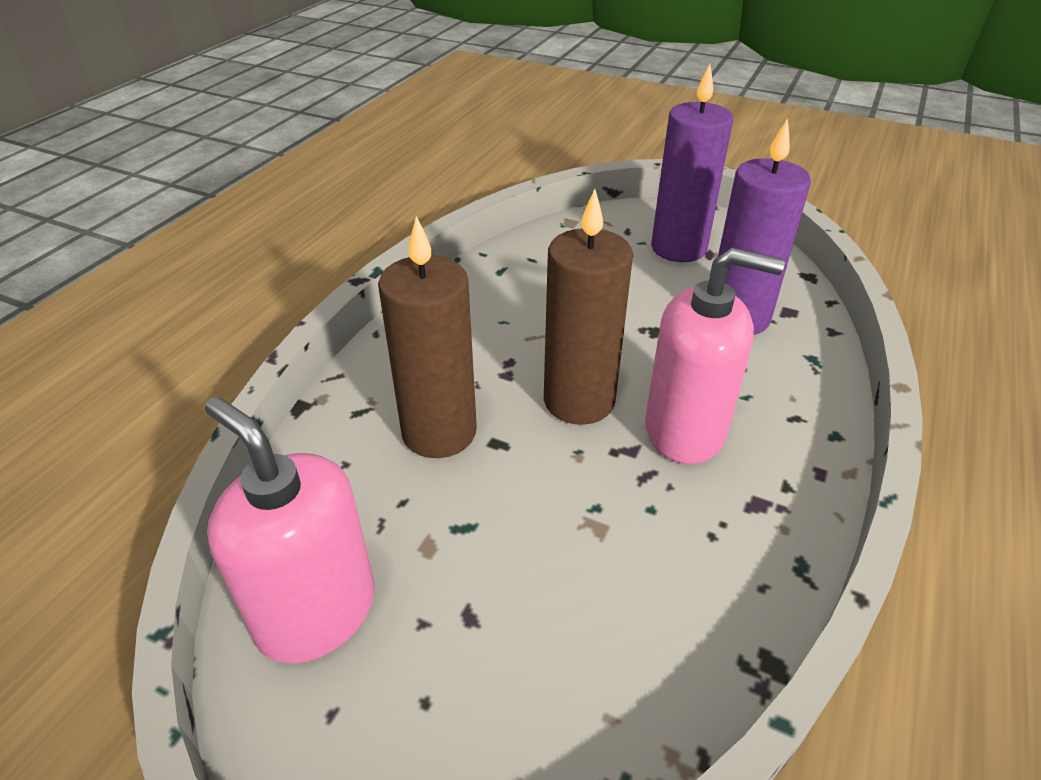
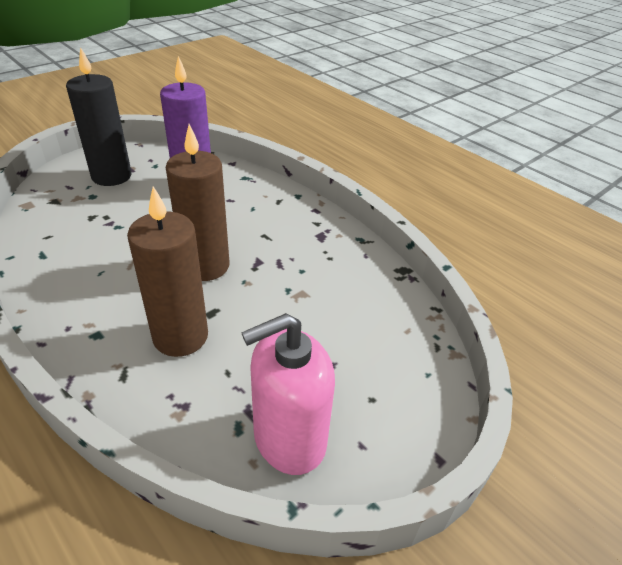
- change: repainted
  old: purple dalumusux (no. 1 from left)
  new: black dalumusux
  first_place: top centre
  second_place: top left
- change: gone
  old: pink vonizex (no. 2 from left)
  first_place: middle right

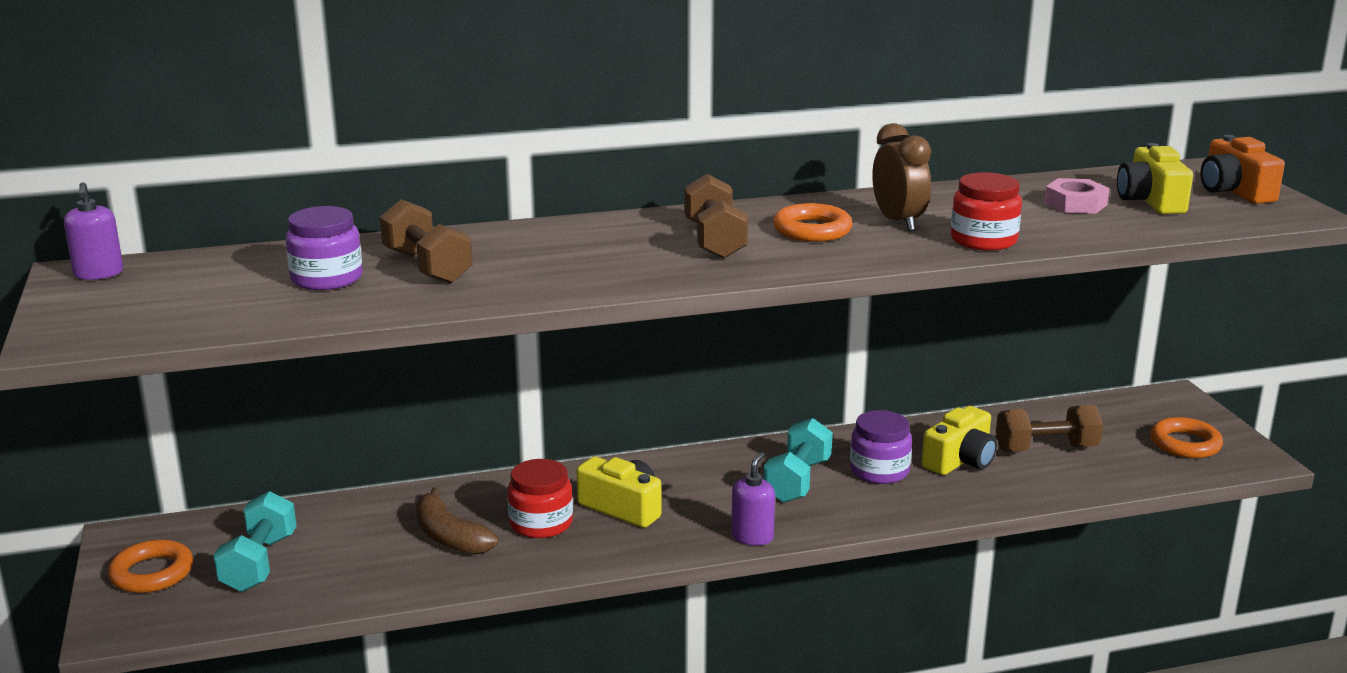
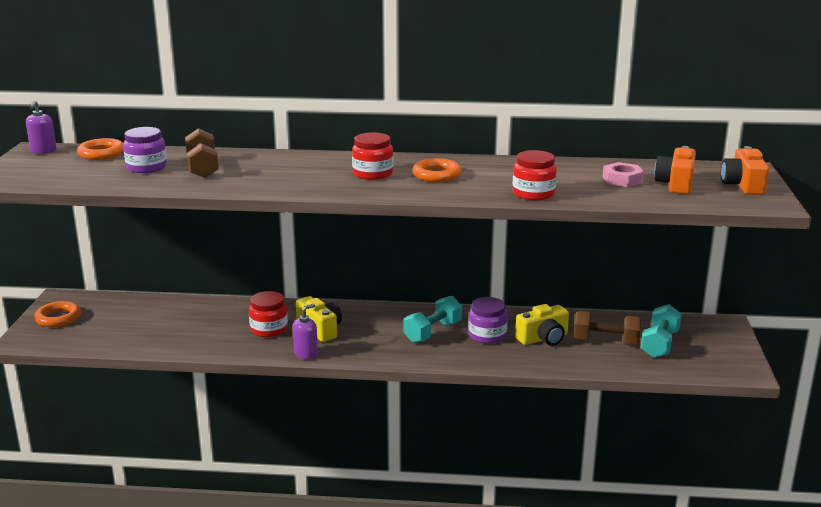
- change: shifted
  old: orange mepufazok (no. 3 from left in the first image)
  new: orange mepufazok (no. 2 from left)
  first_place: middle right
  second_place: top left
- change: shifted
  old: purple vonizex (no. 2 from left)
  first_place: bottom centre
  second_place: centre
- change: swapped
  old: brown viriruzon (no. 2 from left)
  new: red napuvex (no. 2 from left)
  first_place: top centre
  second_place: top centre
- change: shifted
  old: turquoise viriruzon (no. 1 from left in the first image)
  new: turquoise viriruzon (no. 2 from left)
  first_place: bottom left
  second_place: middle right
- change: repainted
  old: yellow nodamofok (no. 3 from left)
  new: orange nodamofok (no. 1 from left)
  first_place: top right
  second_place: middle right
- change: gone
  old: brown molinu
  first_place: bottom centre
- change: gone
  old: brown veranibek
  first_place: top right

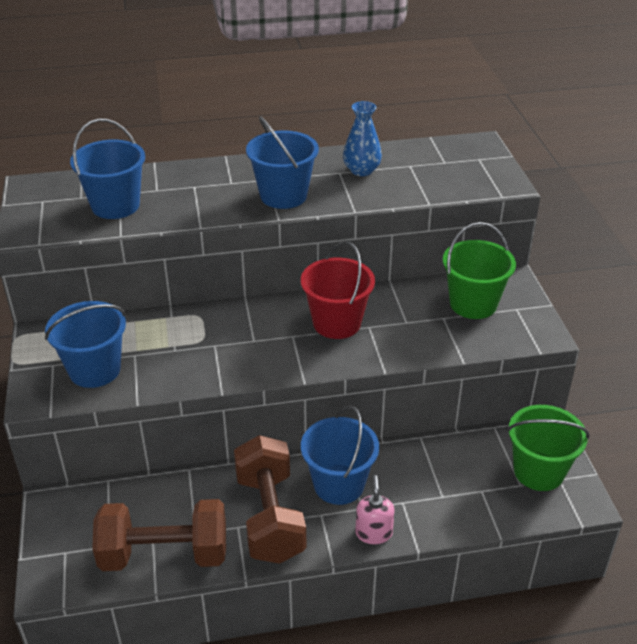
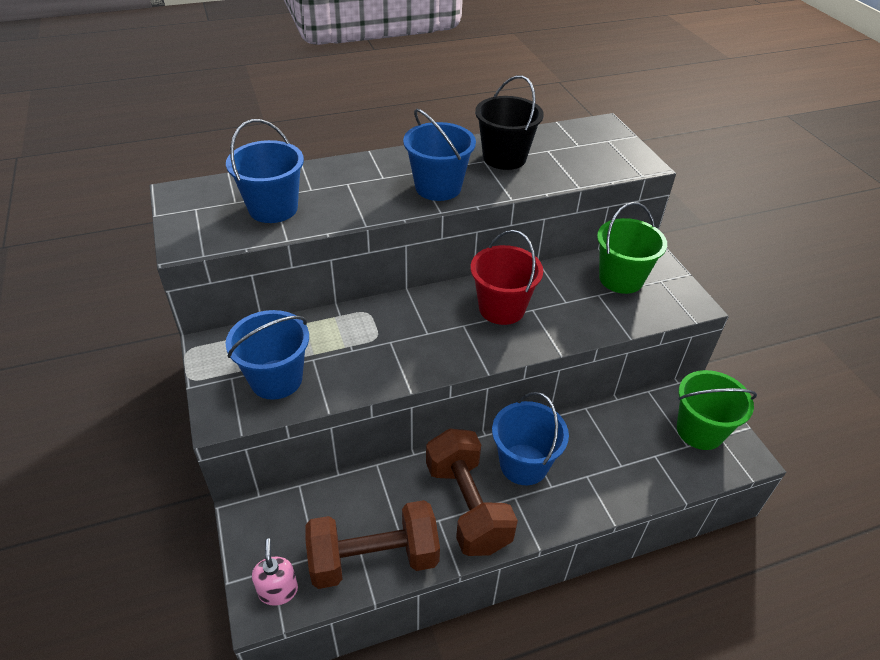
- change: shifted
  old: pink vonizex
  first_place: bottom centre
  second_place: bottom left
- change: swapped
  old: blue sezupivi
  new: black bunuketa
  first_place: top centre
  second_place: top centre

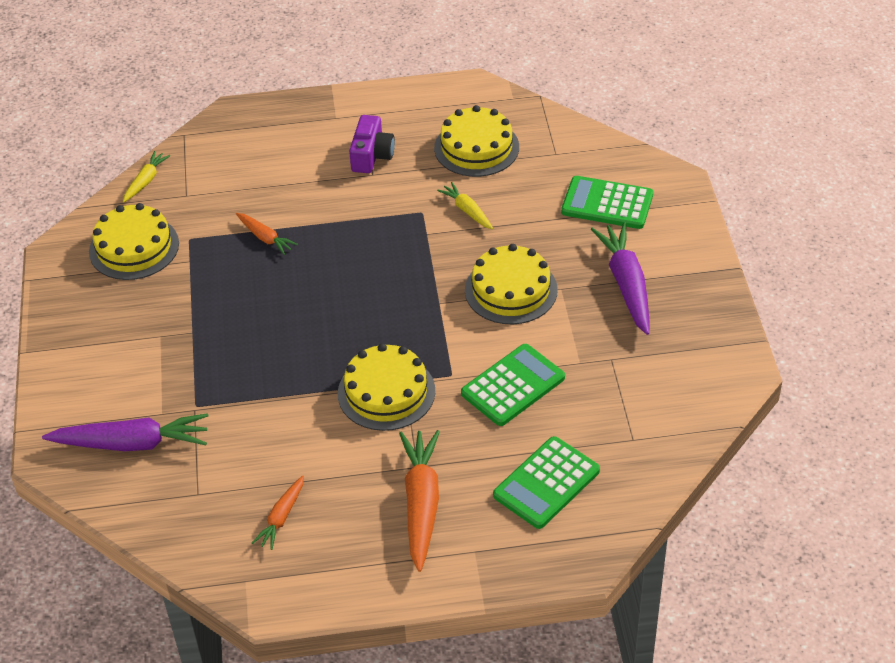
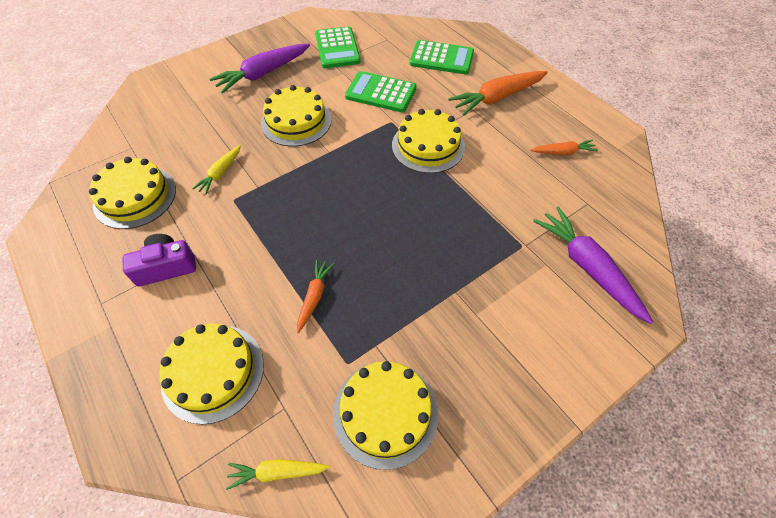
- change: new
  new: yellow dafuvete (no. 2 from left)
  second_place: bottom left
- change: shifted
  old: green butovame (no. 3 from left in the first image)
  new: green butovame (no. 1 from left)
  first_place: top right
  second_place: top centre

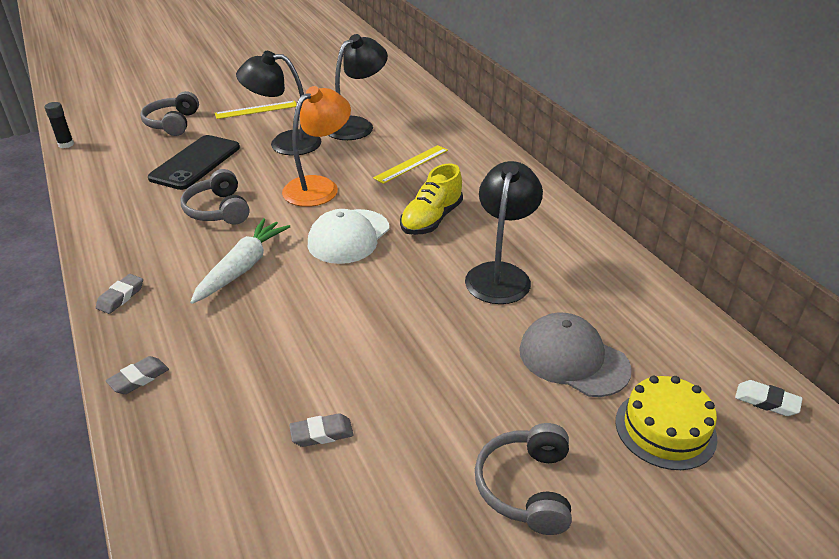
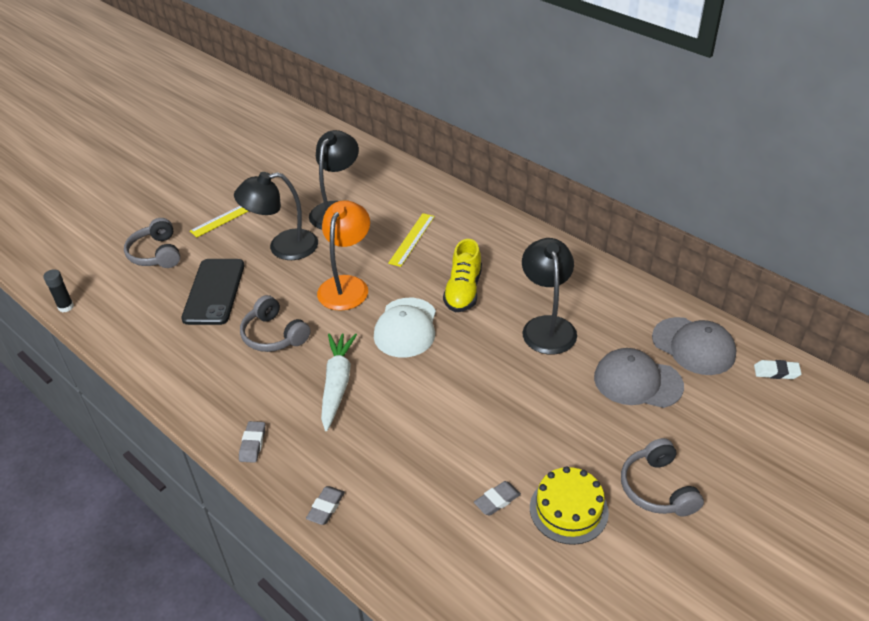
- change: shifted
  old: yellow dafuvete
  first_place: bottom right
  second_place: bottom centre
- change: new
  new: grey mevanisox (no. 2 from left)
  second_place: middle right

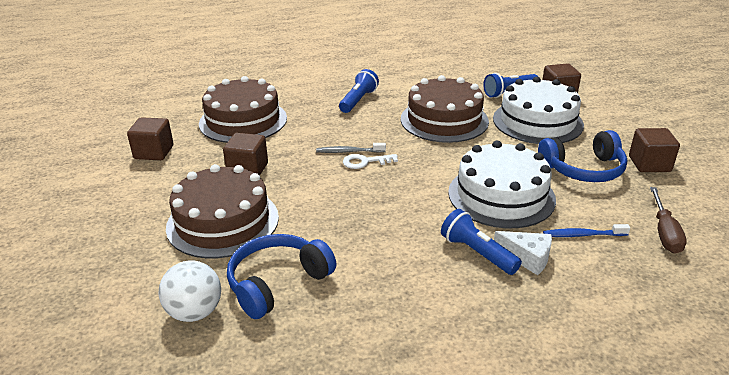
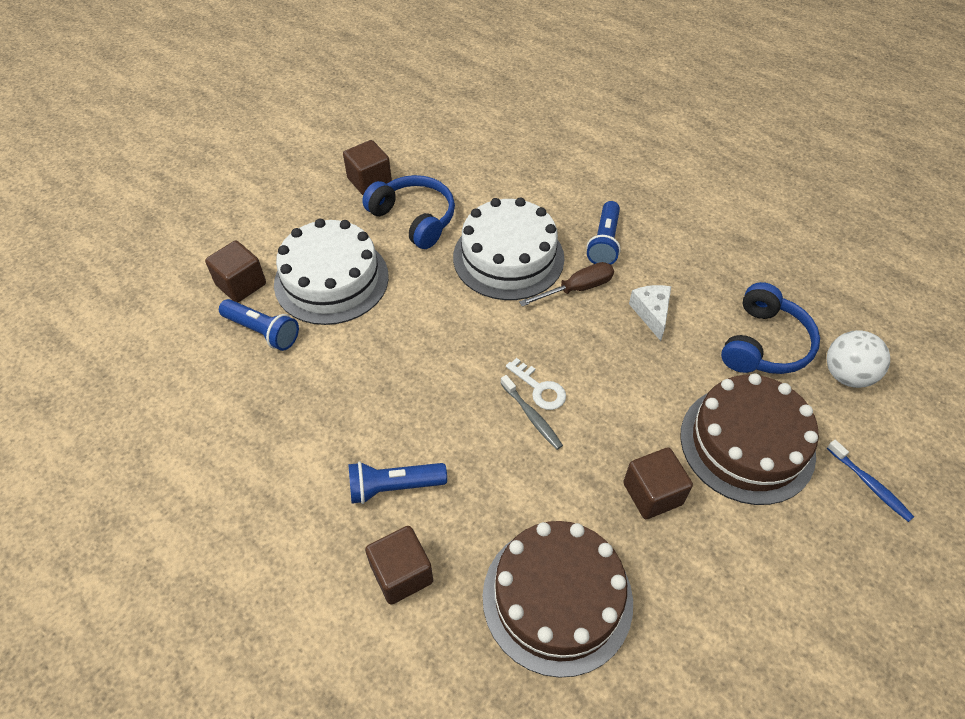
- change: shifted
  old: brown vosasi (no. 1 from left in the first image)
  new: brown vosasi (no. 3 from left)
  first_place: middle left
  second_place: bottom centre
- change: shifted
  old: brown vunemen
  first_place: middle right
  second_place: centre
- change: shifted
  old: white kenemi
  first_place: bottom right
  second_place: middle right
- change: rotated
  old: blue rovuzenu (no. 1 from left in the first image)
  first_place: bottom centre
  second_place: middle right
  degrees: -75
- change: shifted
  old: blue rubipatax
  first_place: middle right
  second_place: bottom right
- change: gone
  old: brown dafuvete (no. 3 from left)
  first_place: top centre

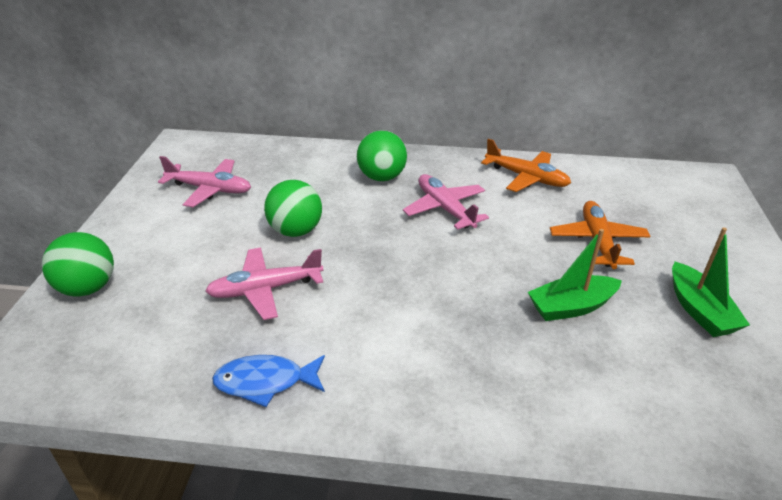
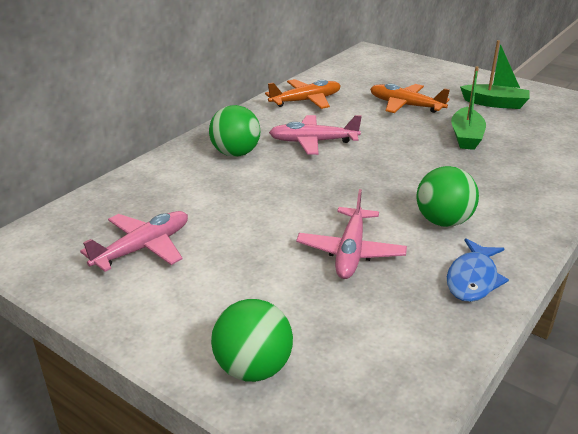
- change: shifted
  old: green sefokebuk (no. 2 from left in the first image)
  new: green sefokebuk (no. 3 from left)
  first_place: centre
  second_place: middle right

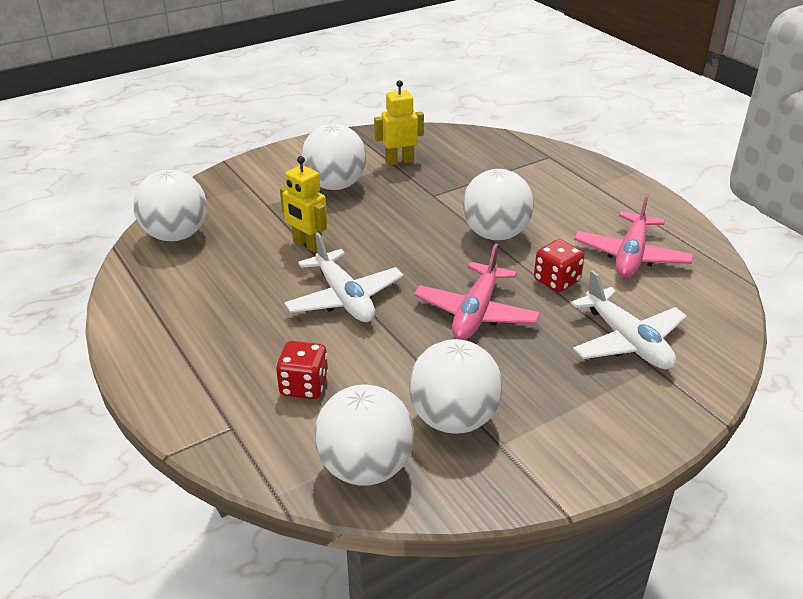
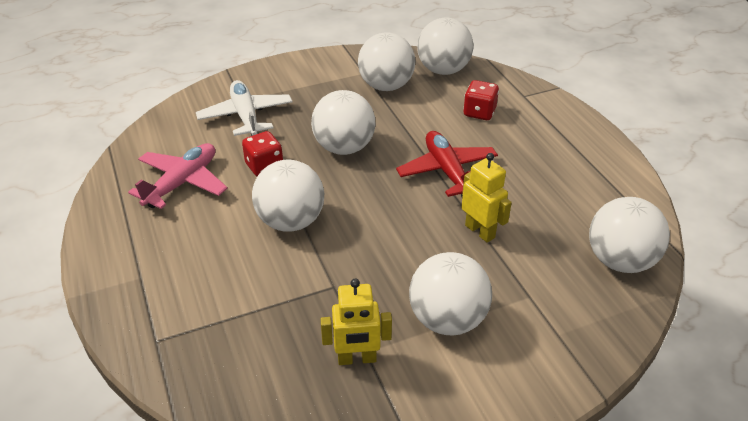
- change: swapped
  old: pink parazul (no. 1 from left)
  new: white sefokebuk (no. 2 from left)
  first_place: centre
  second_place: top centre
- change: repainted
  old: white parazul (no. 1 from left)
  new: red parazul
  first_place: centre
  second_place: centre

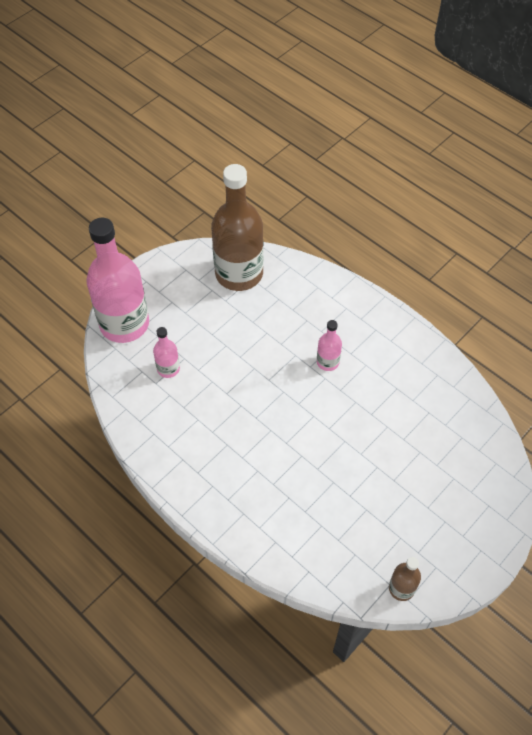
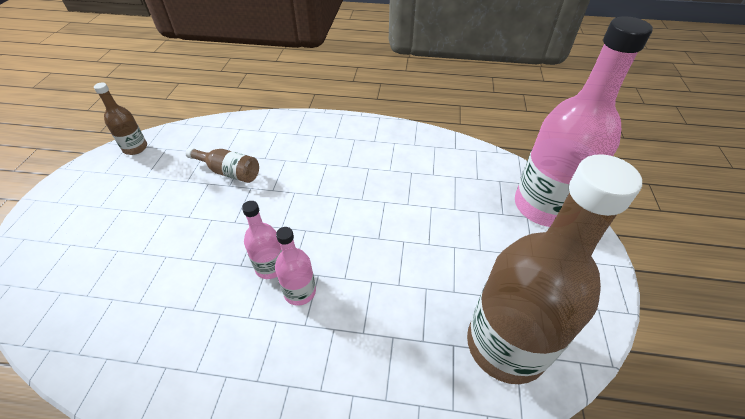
- change: new
  new: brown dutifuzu (no. 2 from left)
  second_place: middle left
- change: shifted
  old: pink dutifuzu (no. 2 from left in the first image)
  new: pink dutifuzu (no. 1 from left)
  first_place: middle left
  second_place: centre

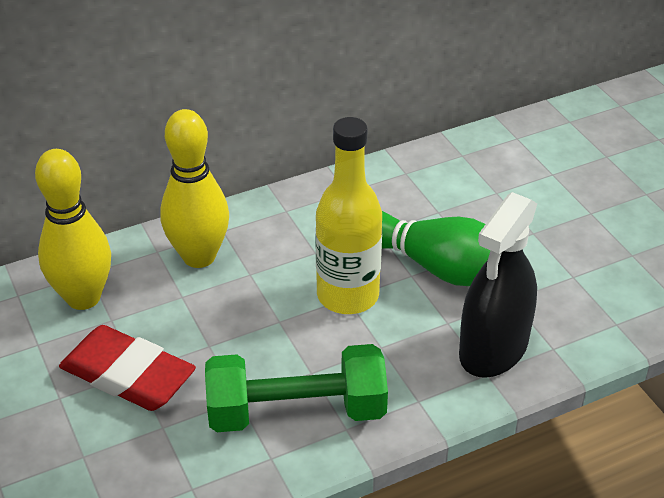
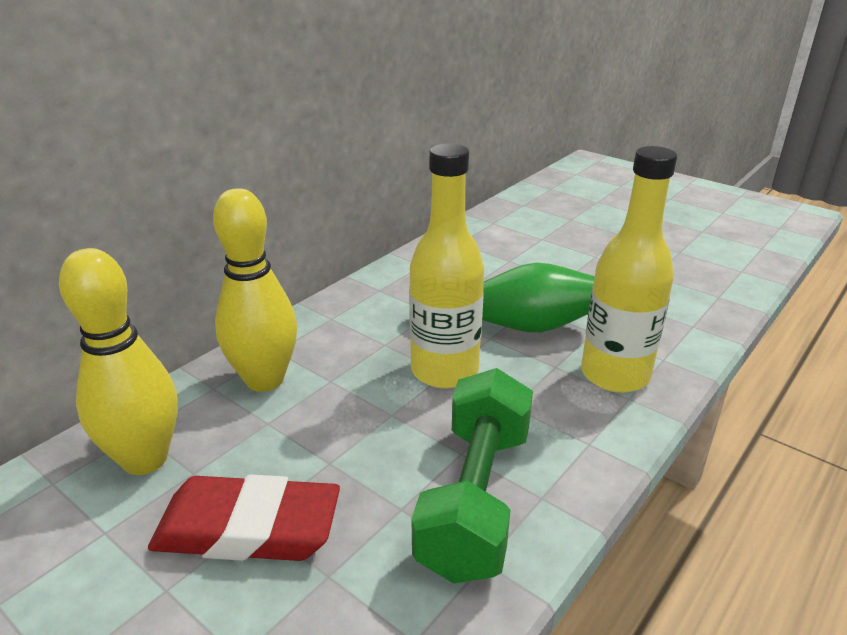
- change: rotated
  old: green viriruzon
  first_place: bottom centre
  second_place: bottom centre
  degrees: -45
- change: swapped
  old: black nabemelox
  new: yellow dutifuzu (no. 2 from left)
  first_place: middle right
  second_place: middle right

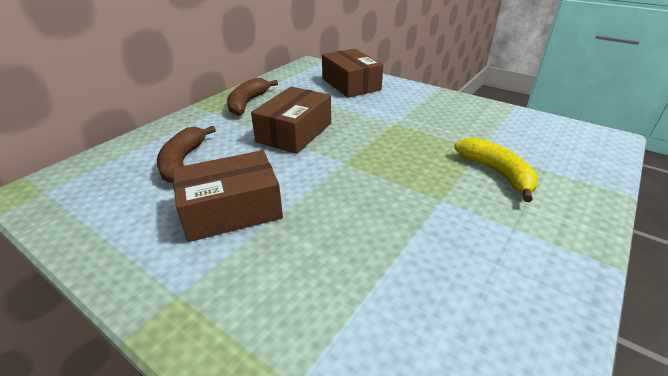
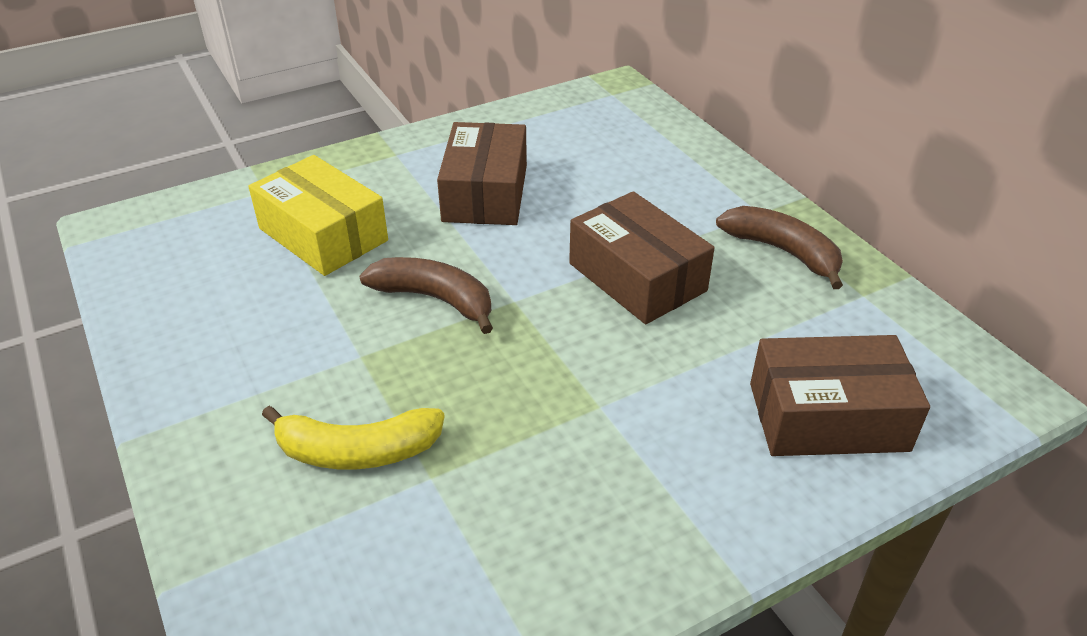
- change: new
  new: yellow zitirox
  second_place: middle left
- change: shifted
  old: brown molinu (no. 1 from left)
  first_place: middle left
  second_place: centre

